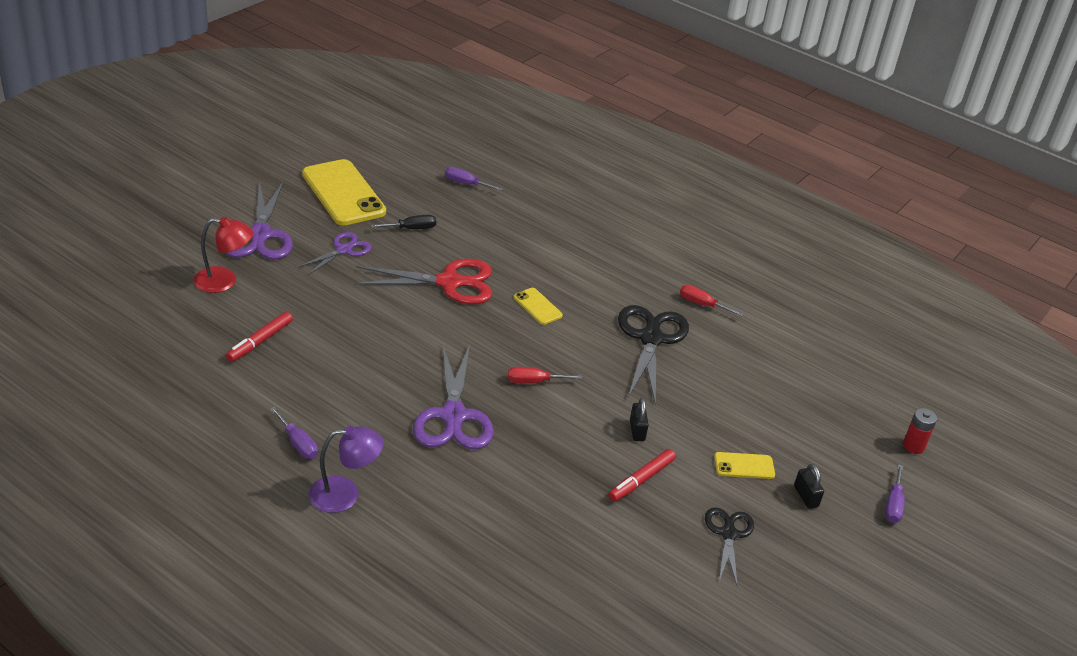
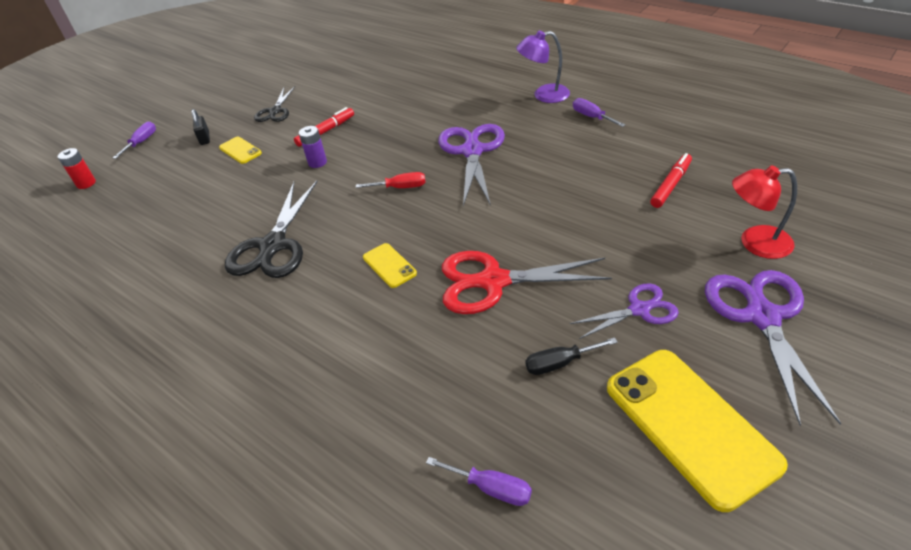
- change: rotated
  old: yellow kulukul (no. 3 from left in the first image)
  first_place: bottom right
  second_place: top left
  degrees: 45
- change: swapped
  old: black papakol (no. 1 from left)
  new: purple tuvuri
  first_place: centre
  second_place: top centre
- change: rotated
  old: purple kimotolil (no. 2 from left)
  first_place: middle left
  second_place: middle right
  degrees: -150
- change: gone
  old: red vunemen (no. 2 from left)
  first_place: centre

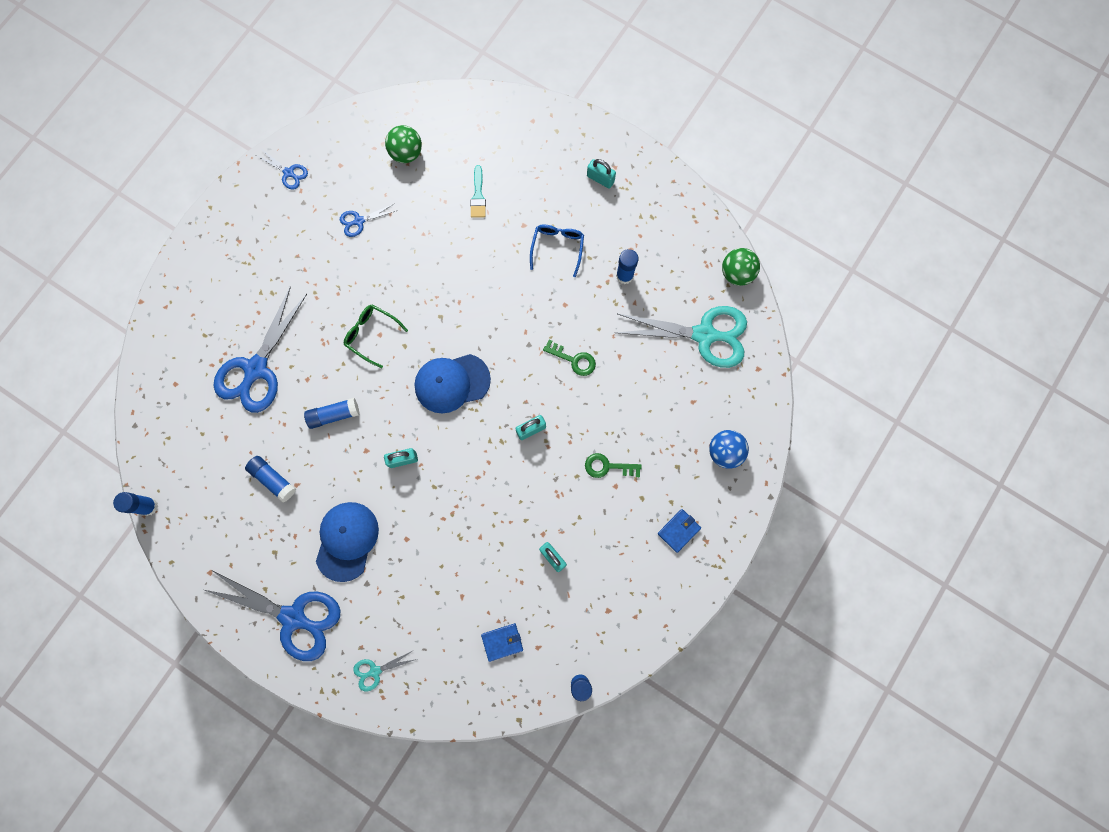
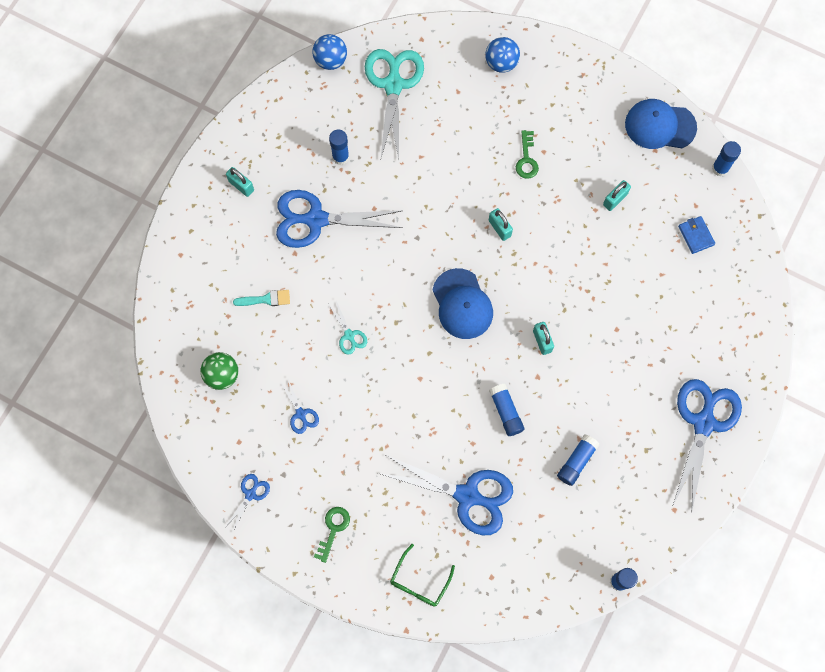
- change: rotated
  old: turquoise papakol (no. 4 from left in the first image)
  first_place: top centre
  second_place: top left
  degrees: -75
- change: swapped
  old: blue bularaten
  new: blue kimotolil (no. 3 from left)
  first_place: top centre
  second_place: top centre
- change: repainted
  old: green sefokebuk (no. 2 from left)
  new: blue sefokebuk (no. 1 from left)
  first_place: top right
  second_place: top centre
- change: shifted
  old: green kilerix (no. 1 from left)
  first_place: centre
  second_place: bottom centre
- change: shifted
  old: turquoise kimotolil (no. 1 from left)
  first_place: bottom centre
  second_place: centre
- change: shifted
  old: green bularaten
  first_place: centre
  second_place: bottom centre
- change: shifted
  old: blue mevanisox (no. 1 from left in the first image)
  new: blue mevanisox (no. 2 from left)
  first_place: middle left
  second_place: top right
- change: gone
  old: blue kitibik (no. 2 from left)
  first_place: centre

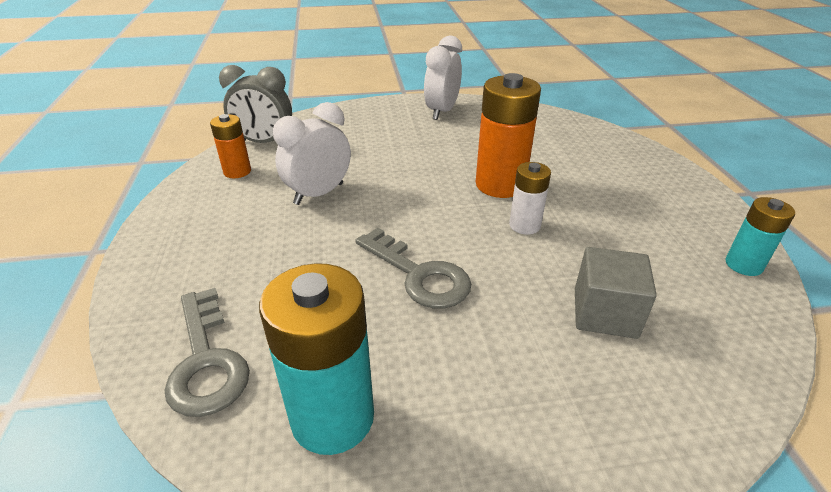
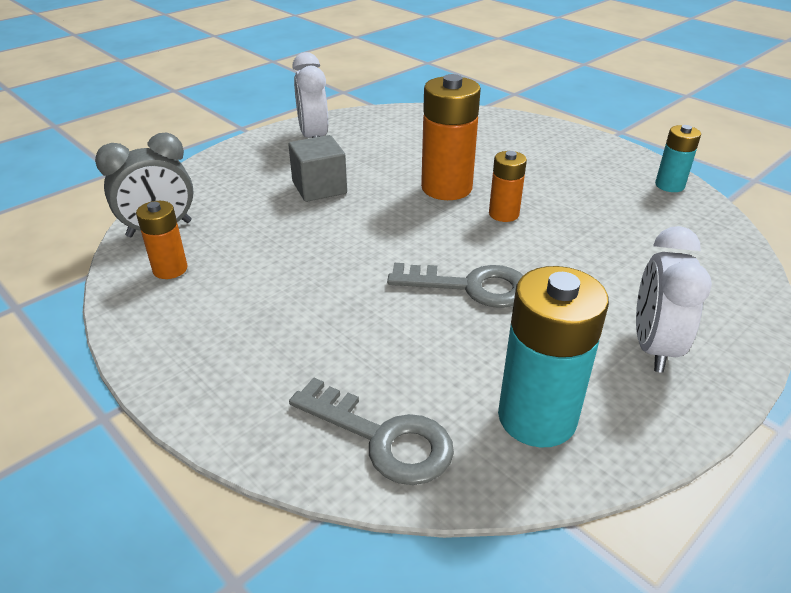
- change: shifted
  old: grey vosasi
  first_place: middle right
  second_place: top centre
- change: repainted
  old: white tuvuri
  new: orange tuvuri (no. 3 from left)
  first_place: centre
  second_place: top centre
- change: shifted
  old: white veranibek (no. 1 from left in the first image)
  new: white veranibek (no. 2 from left)
  first_place: top centre
  second_place: middle right

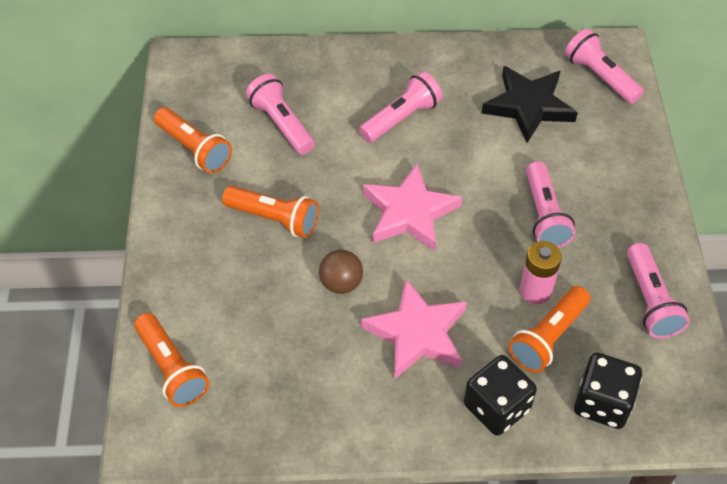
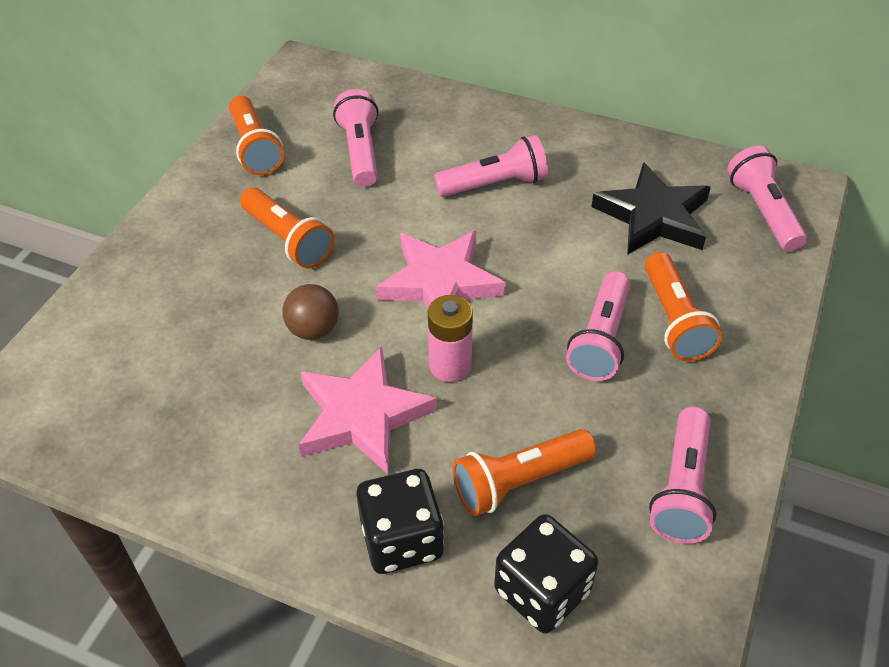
- change: shifted
  old: pink tuvuri
  first_place: middle right
  second_place: centre
- change: shifted
  old: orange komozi (no. 1 from left in the first image)
  new: orange komozi (no. 4 from left)
  first_place: bottom left
  second_place: middle right

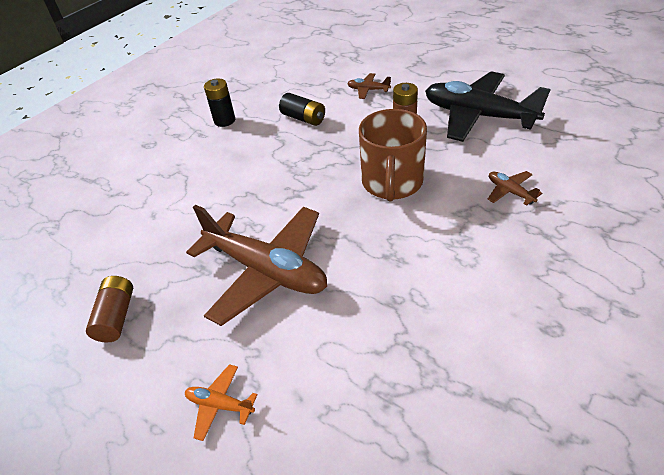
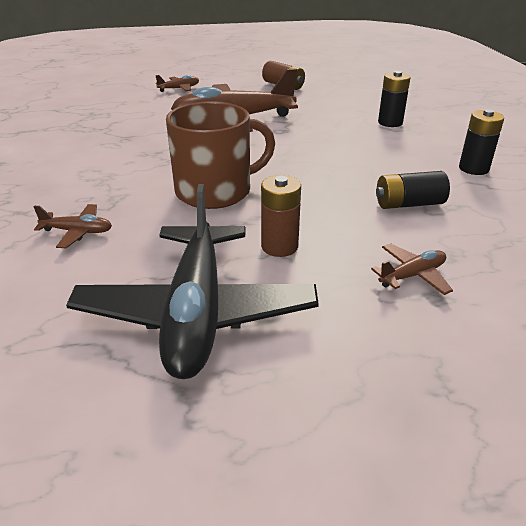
- change: rotated
  old: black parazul
  first_place: top right
  second_place: centre
  degrees: 105
- change: repainted
  old: orange parazul
  new: brown parazul (no. 2 from left)
  first_place: bottom left
  second_place: top centre
- change: rotated
  old: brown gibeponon
  first_place: top centre
  second_place: top centre
  degrees: 105
- change: new
  new: black tuvuri (no. 1 from left)
  second_place: top right

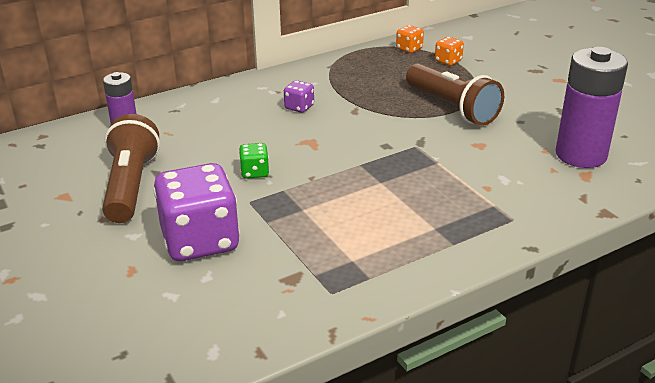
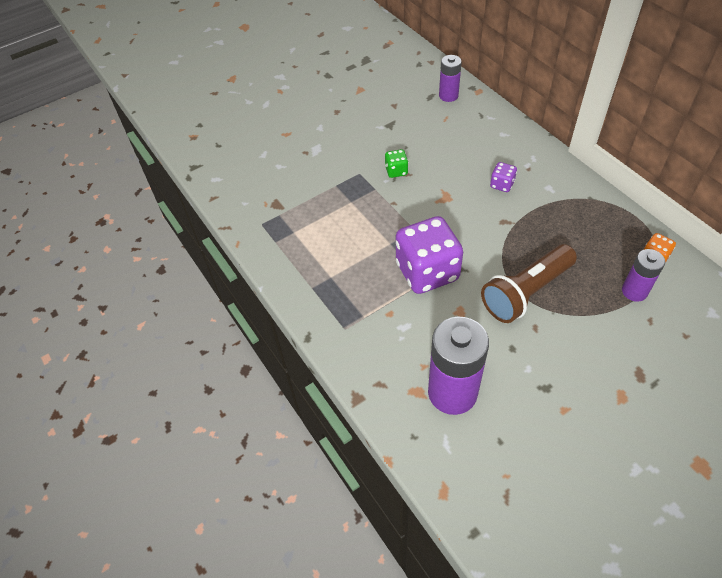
- change: shifted
  old: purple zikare (no. 1 from left)
  first_place: middle left
  second_place: centre
- change: swapped
  old: orange zikare (no. 2 from left)
  new: purple tuvuri (no. 3 from left)
  first_place: top right
  second_place: middle right
- change: gone
  old: brown komozi (no. 1 from left)
  first_place: middle left

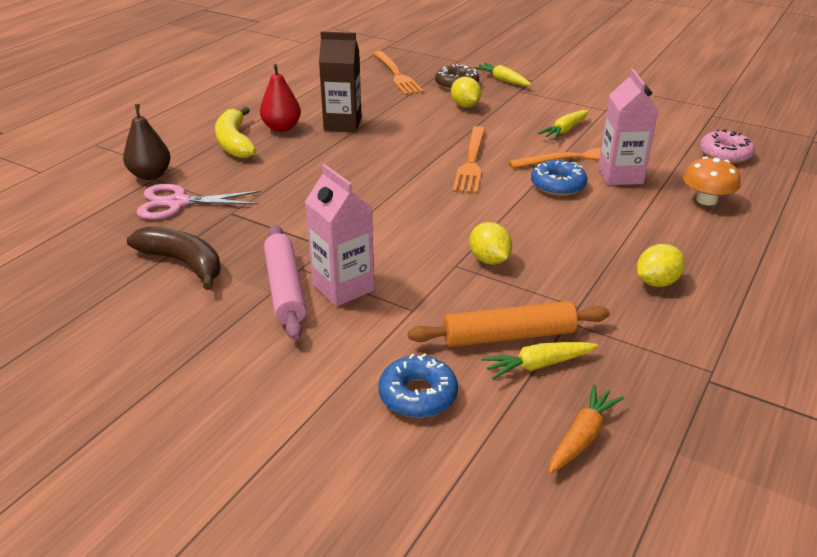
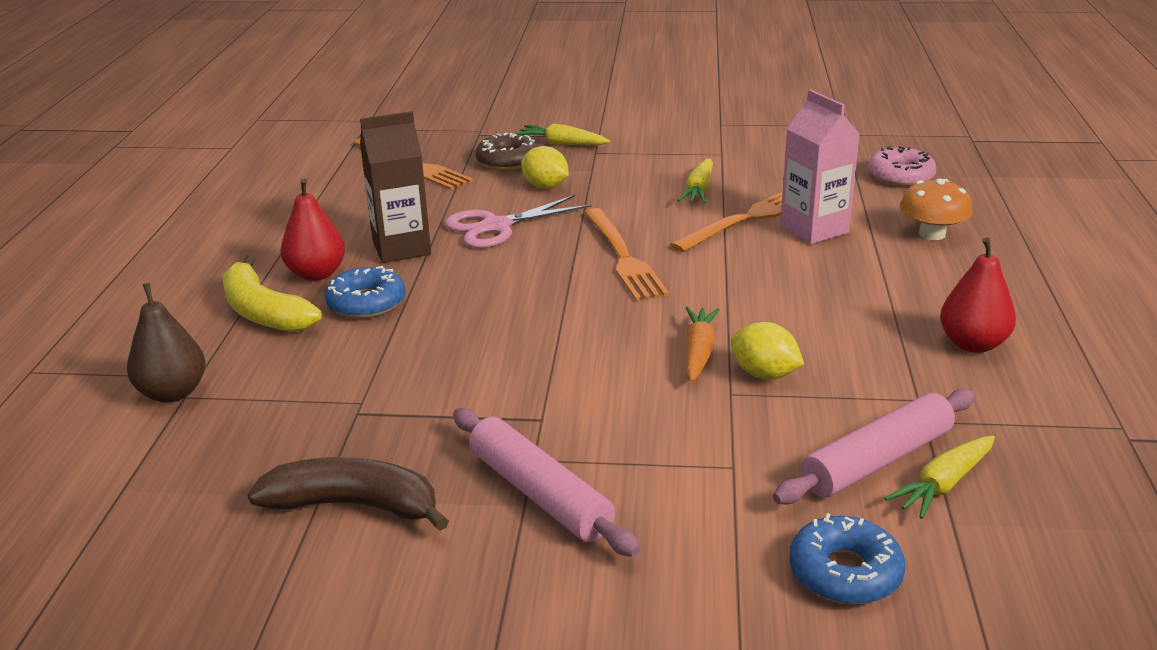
- change: shifted
  old: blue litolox (no. 2 from left in the first image)
  new: blue litolox (no. 1 from left)
  first_place: top right
  second_place: middle left
- change: shifted
  old: pink kimotolil
  first_place: middle left
  second_place: centre
- change: shifted
  old: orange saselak
  first_place: bottom right
  second_place: centre
- change: repainted
  old: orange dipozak
  new: pink dipozak (no. 2 from left)
  first_place: centre
  second_place: bottom right
- change: swapped
  old: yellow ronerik (no. 3 from left)
  new: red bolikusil (no. 2 from left)
  first_place: middle right
  second_place: middle right
- change: gone
  old: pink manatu (no. 1 from left)
  first_place: centre

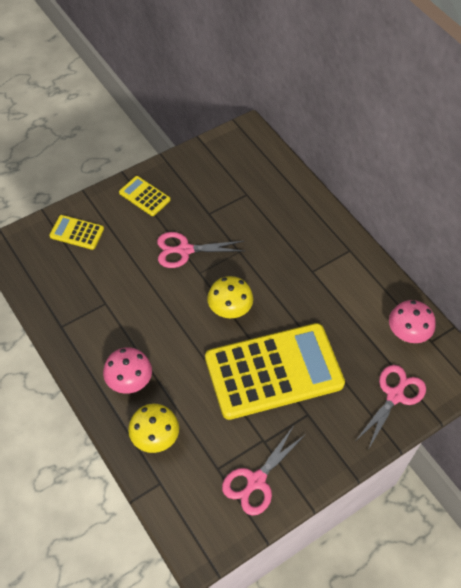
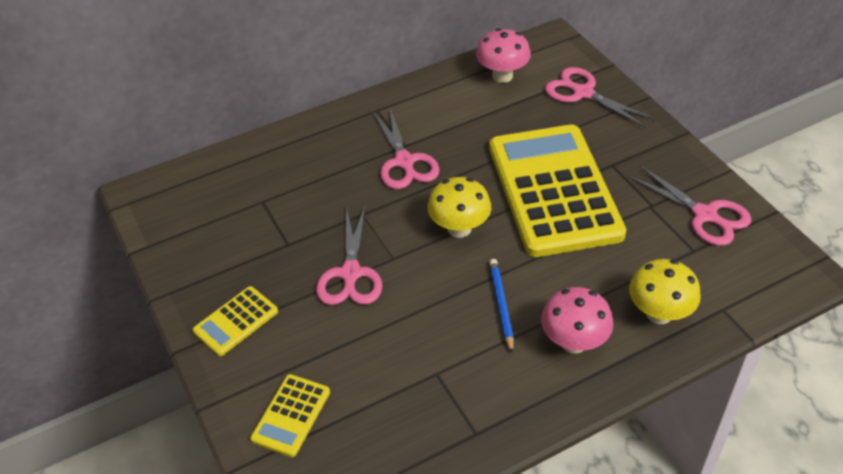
- change: new
  new: pink kimotolil (no. 2 from left)
  second_place: top centre
- change: new
  new: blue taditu
  second_place: centre

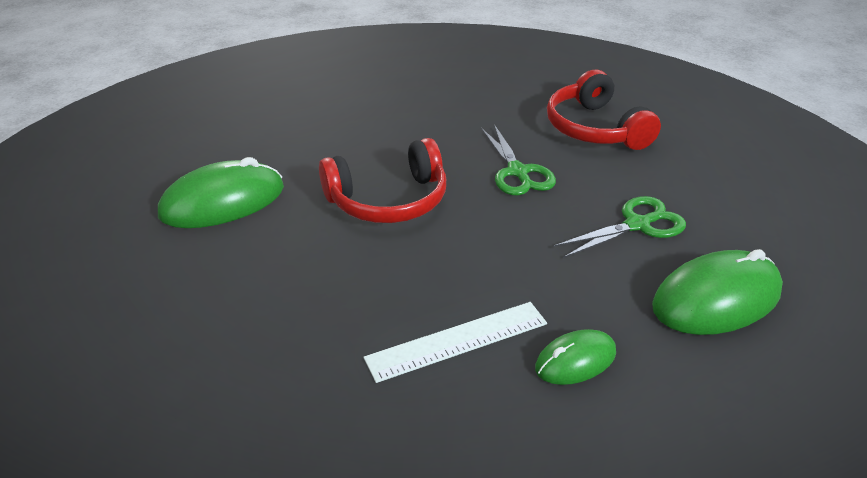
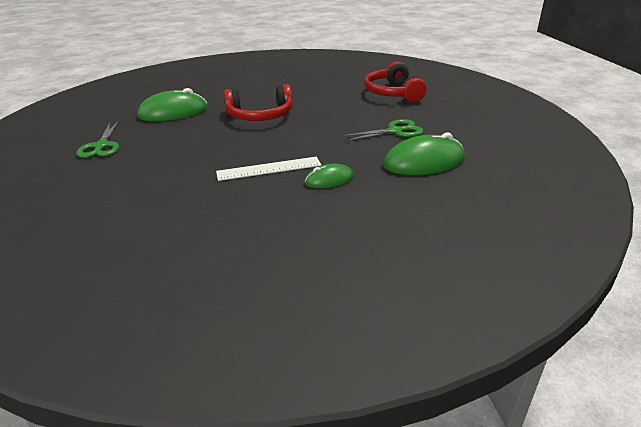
- change: shifted
  old: green kimotolil (no. 1 from left)
  first_place: top centre
  second_place: top left

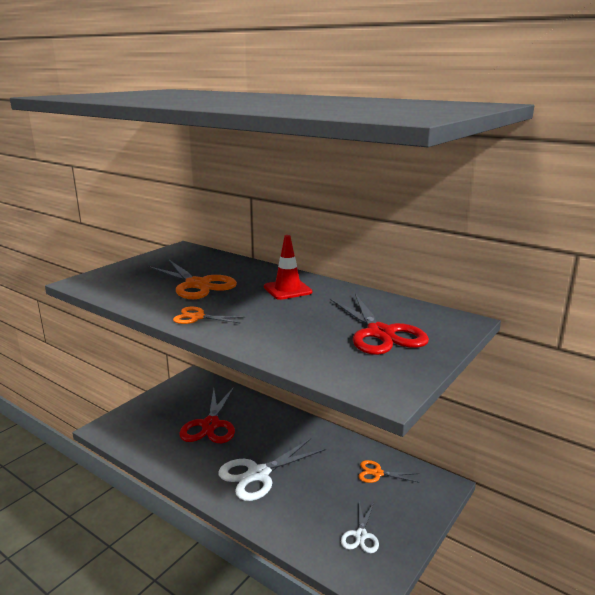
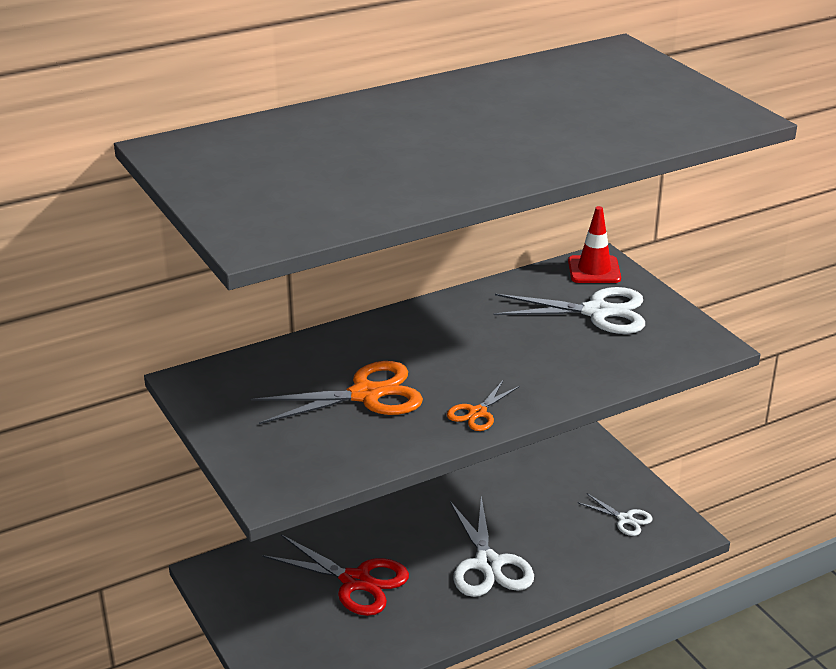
- change: repainted
  old: red kimotolil (no. 2 from left)
  new: white kimotolil (no. 2 from left)
  first_place: centre
  second_place: middle right
- change: shifted
  old: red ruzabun
  first_place: centre
  second_place: middle right
- change: gone
  old: orange kimotolil (no. 3 from left)
  first_place: bottom centre

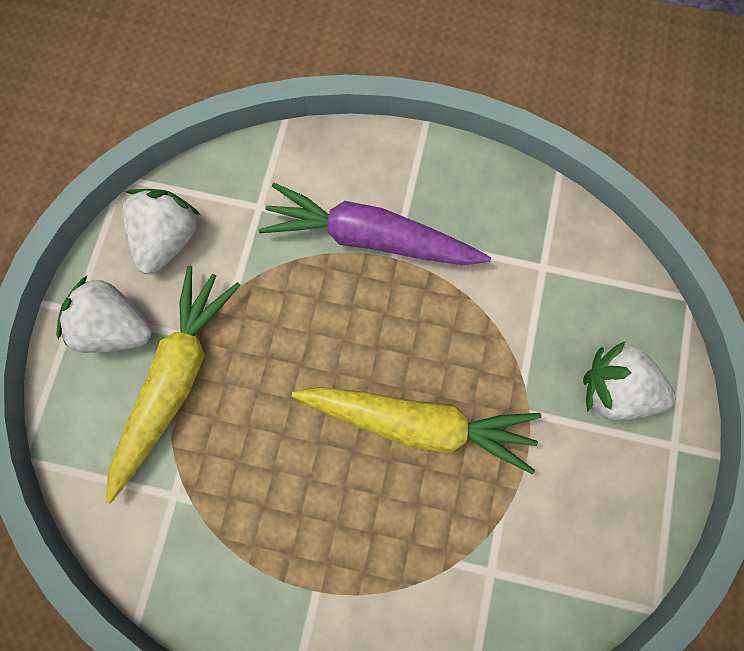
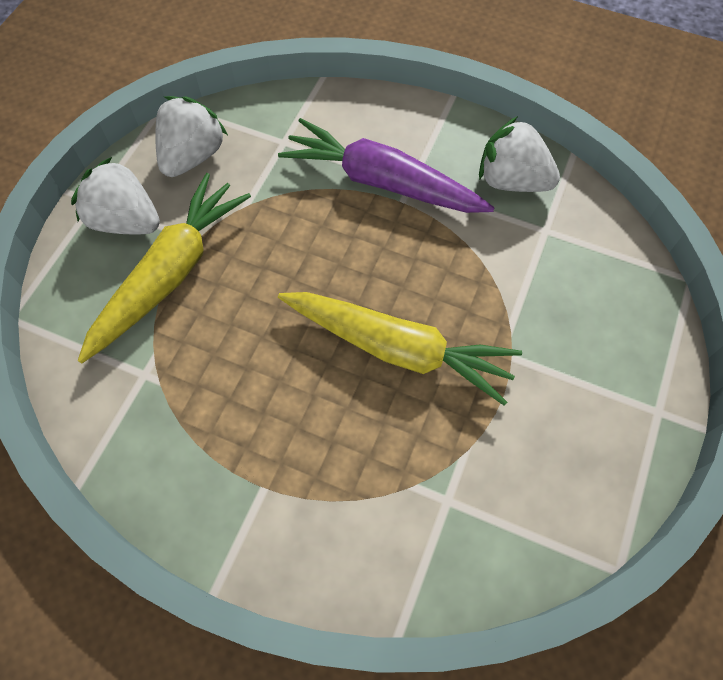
- change: shifted
  old: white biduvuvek (no. 3 from left)
  first_place: middle right
  second_place: top right

